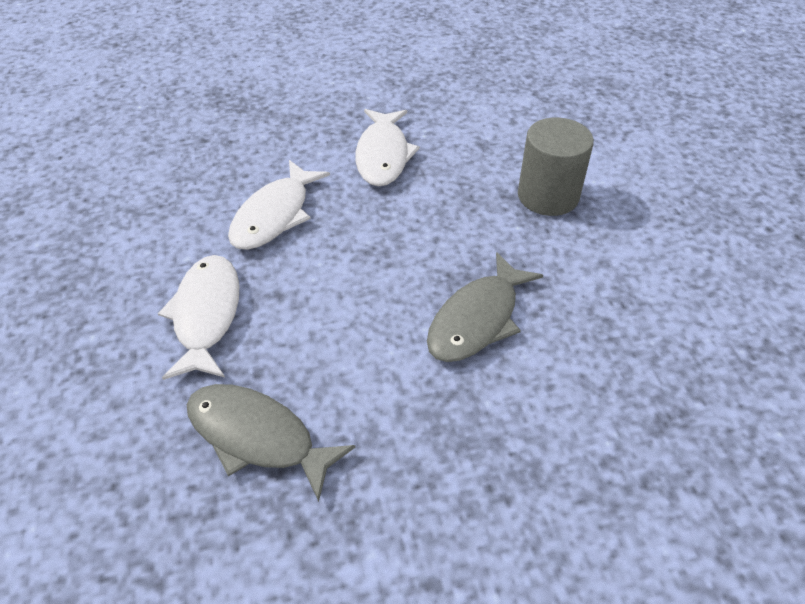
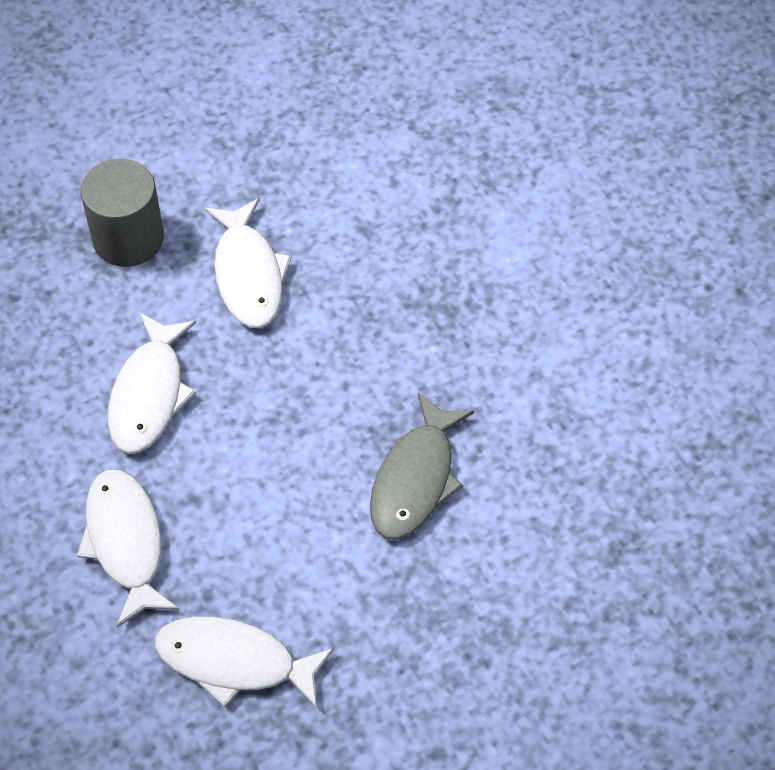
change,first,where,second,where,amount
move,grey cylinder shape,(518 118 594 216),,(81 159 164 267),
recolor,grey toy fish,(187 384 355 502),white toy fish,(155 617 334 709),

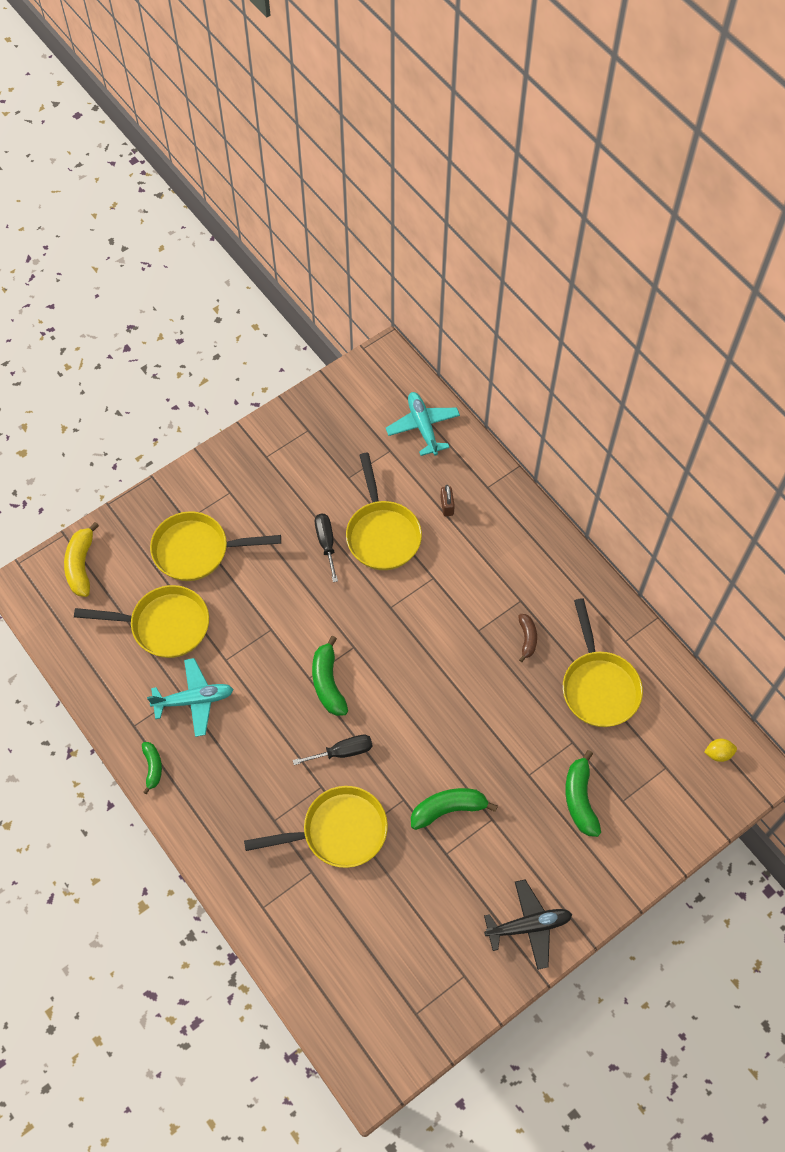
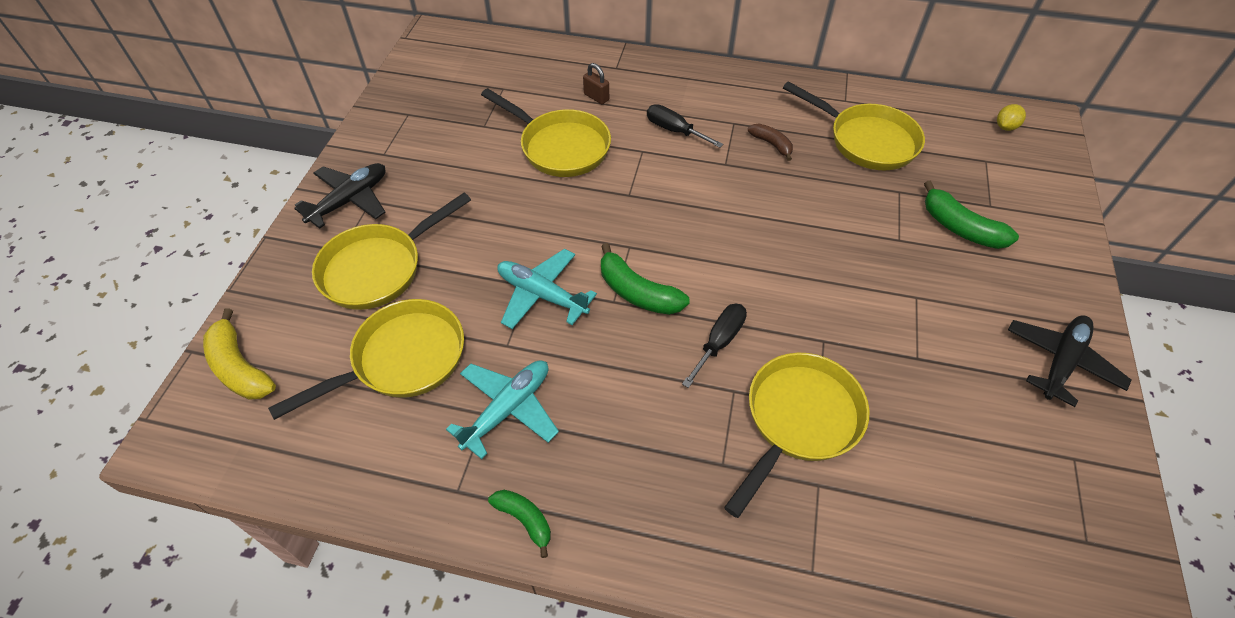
change,first,where,second,where,amount
delete,emerald banana,(411 788 498 830),,,
insert,,,jet-black aeroplane,(294 163 386 229),
move,jet-black hand screwdriver,(315 513 338 582),,(647 104 723 148),
move,aqua aeroplane,(386 392 460 456),,(497 249 597 329),

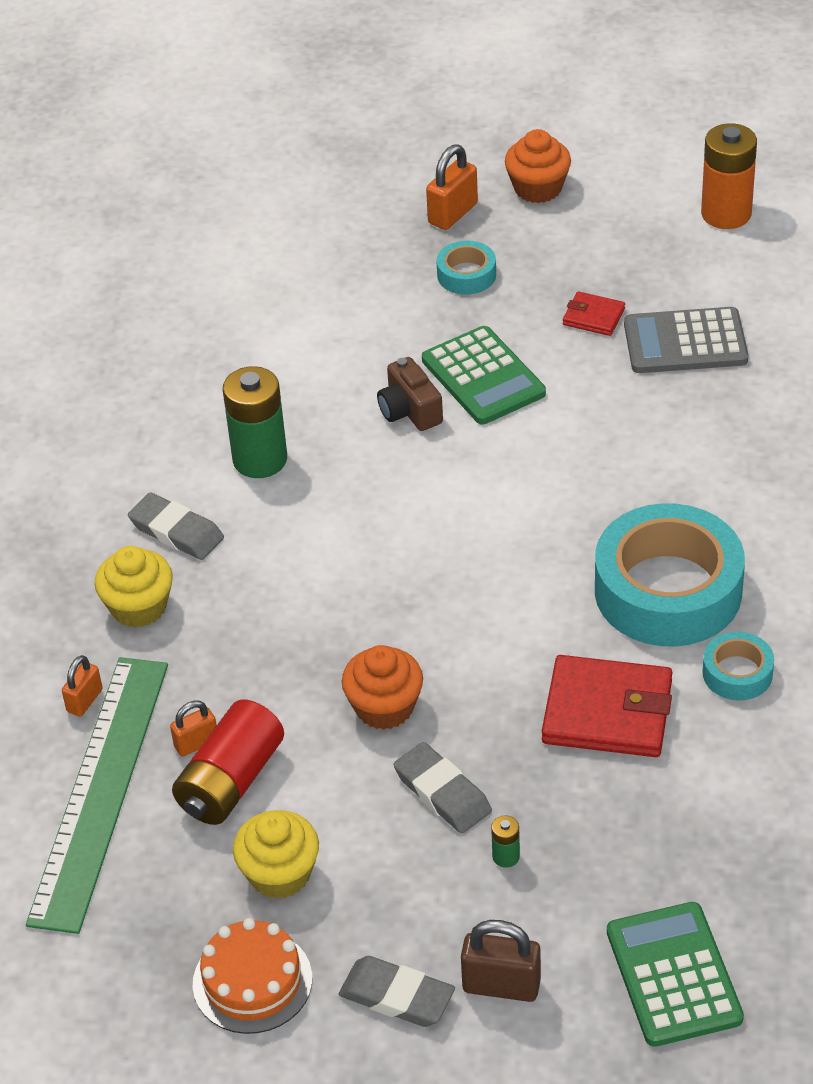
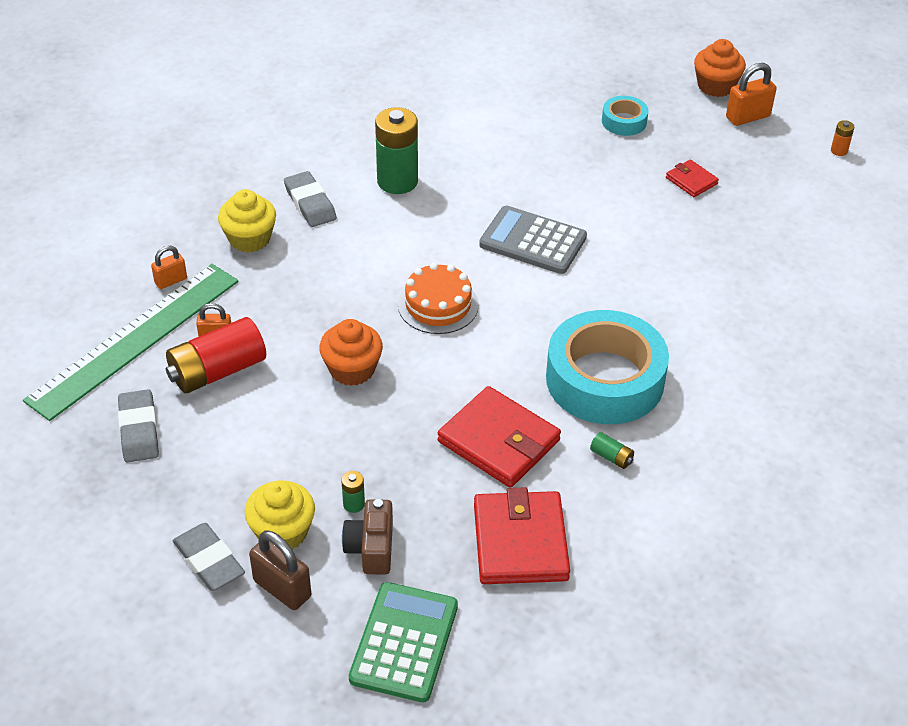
change,first,where,second,where,amount
delete,emerald calculator,(422 326 546 424),,,
insert,,,red billfold,(474 487 570 584),
move,orange gateau,(193 918 312 1034),,(398 263 479 334),
move,yellow cupcake,(233 810 319 899),,(245 481 315 550),
move,dark brown photo camera,(377 357 443 431),,(342 499 393 575),
move,grey pencil eraser,(393 742 492 834),,(118 389 159 463),
move,orange lock,(426 144 478 230),,(726 63 777 126),
move,grey calculator,(624 307 749 373),,(479 206 587 274),
replace,aqua roll of tape,(702 632 774 700),emerald power cell,(590 432 634 469),
resize,orange power cell,(701 123 757 229),,(831 120 854 156),x0.43

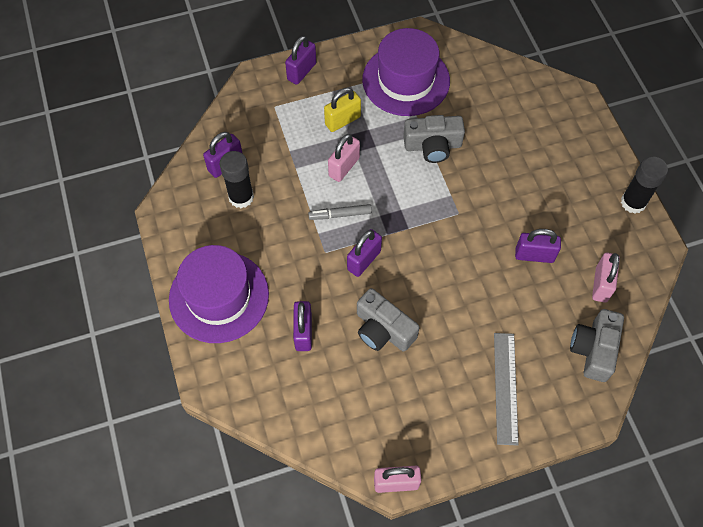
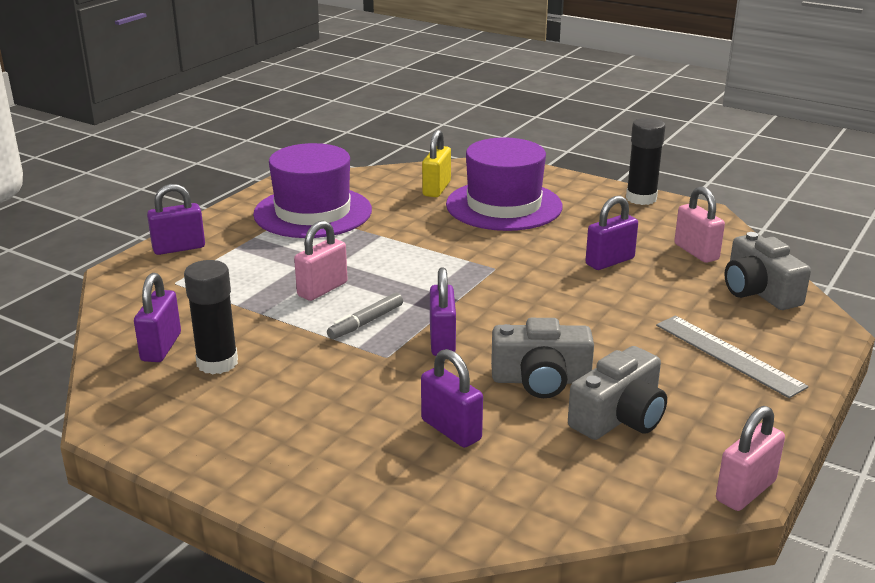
change,first,where,second,where,amount
move,purple tall hat,(169 245 269 343),,(446 137 562 231),
move,yellow lock,(324 88 361 132),,(422 130 451 197),
move,grey photo camera,(403 115 465 163),,(568 346 667 440),
rotate,purple lock,(285 36 316 85),,(147 184 205 255),75 degrees clockwise
rotate,rosy lock,(328 134 360 182),,(294 220 347 301),45 degrees clockwise

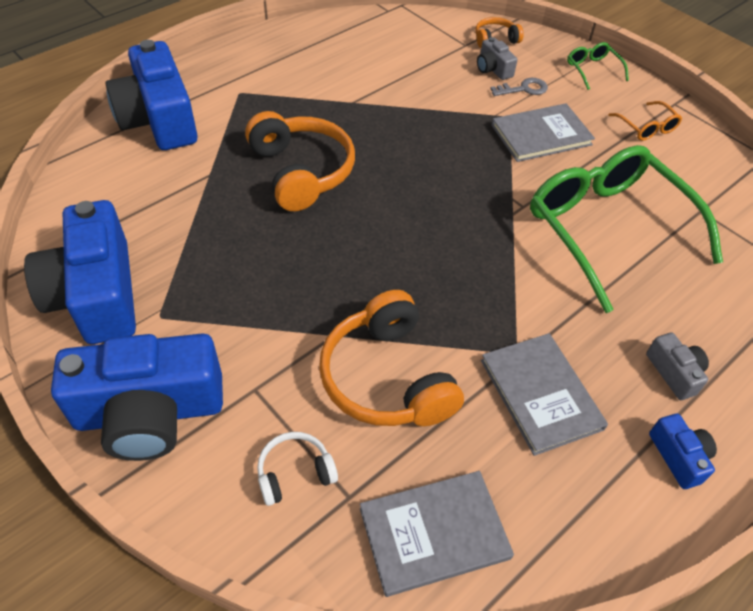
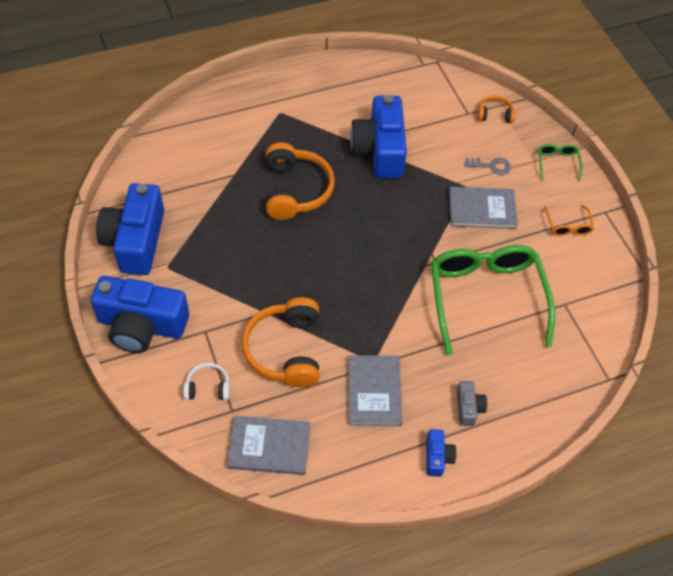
change,first,where,second,where,amount
delete,grey photo camera,(477 37 517 80),,,
move,cobalt photo camera,(105 40 198 150),,(350 95 407 178),

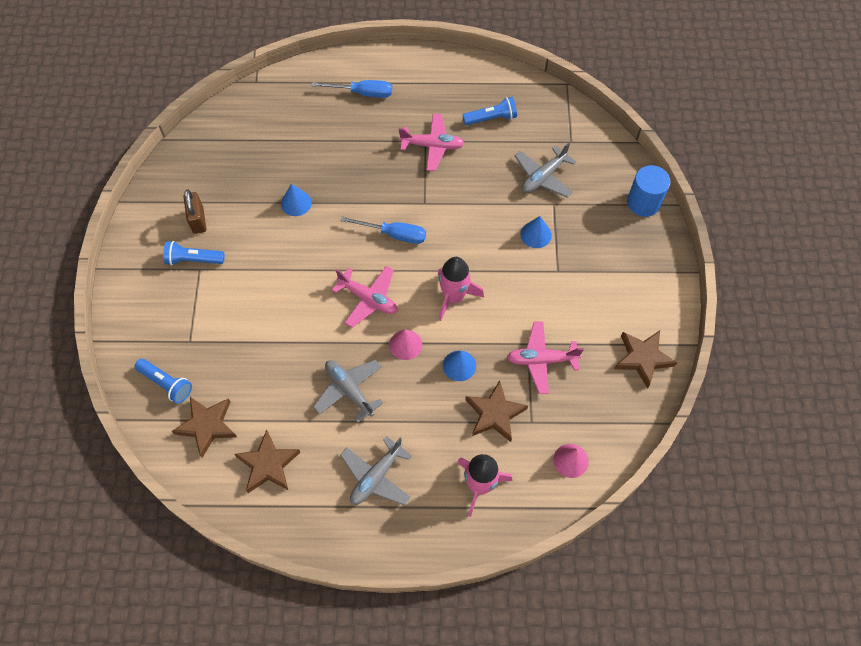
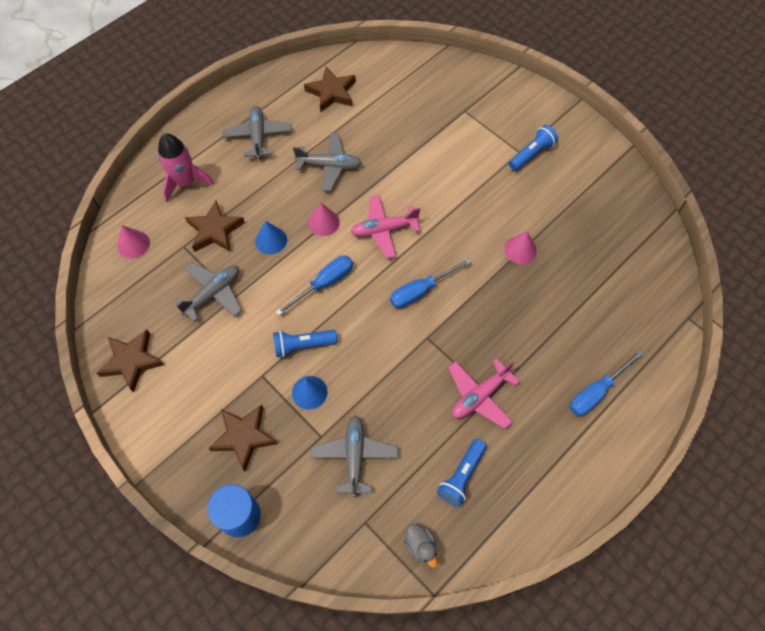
change,first,where,second,where,amount
delete,dark brown lock,(183 189 206 234),,,
insert,,,grey duck,(404 524 437 568),
move,cobalt pocket torch,(135 359 192 403),,(273 330 337 357),
move,dark brown five-pointed star,(172 397 237 458),,(208 405 278 471),
replace,rosy spaceship,(438 257 484 321),cobalt hand screwdriver,(276 255 353 316),
recolor,cobalt cone shape,(281 184 312 216),rosy cone shape,(504 231 537 264),
recolor,rosy aeroplane,(507 321 584 394),grey aeroplane,(174 262 242 322),

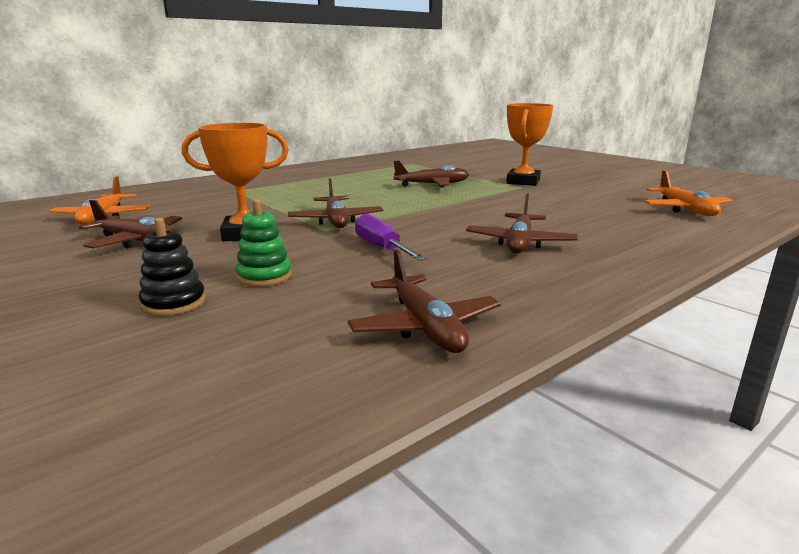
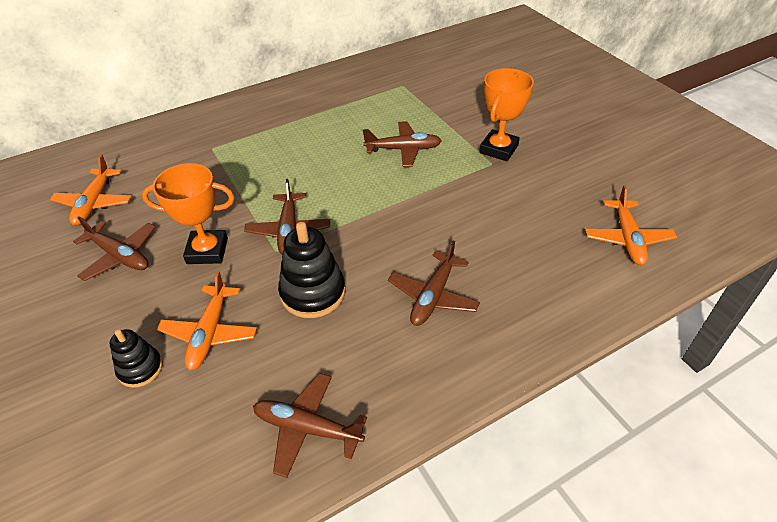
change,first,where,second,where,amount
replace,emerald stacking toy,(235 199 292 287),orange aeroplane,(157 271 257 370),
replace,purple hand screwdriver,(355 213 427 261),jet-black stacking toy,(278 222 346 318),
rotate,dark brown aeroplane,(348 249 501 353),,(253 373 367 478),120 degrees clockwise

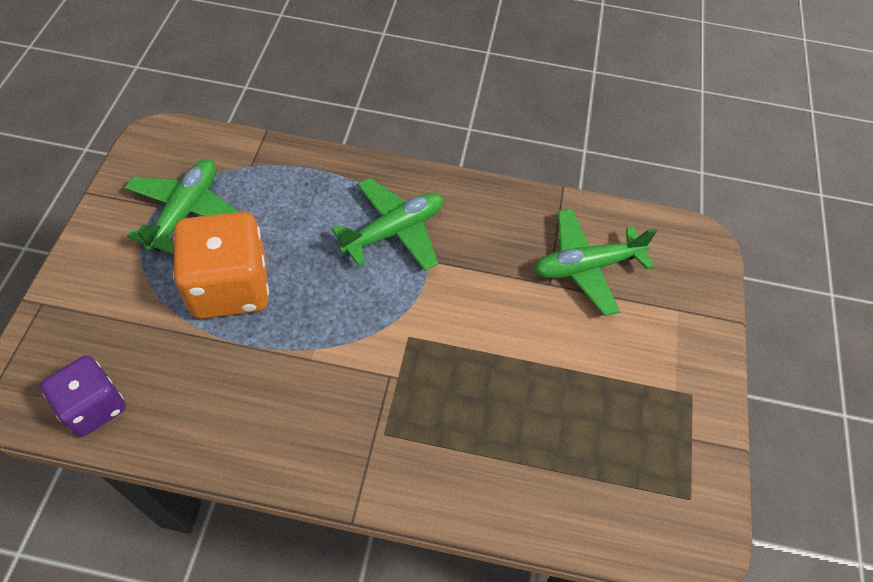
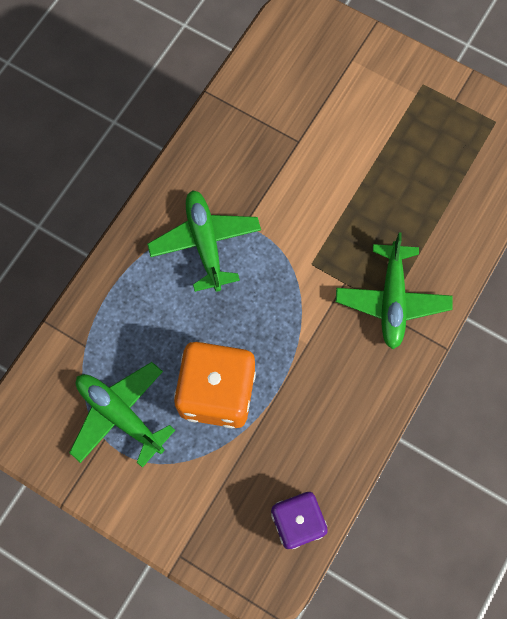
change,first,where,second,where,amount
move,emerald aeroplane,(534 209 657 316),,(336 233 453 349),

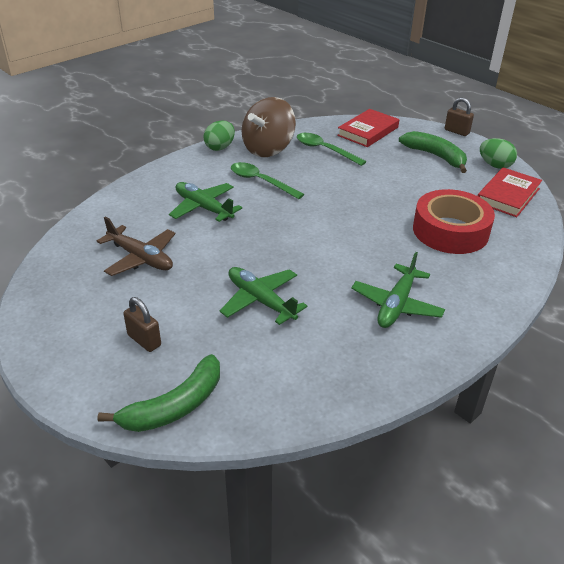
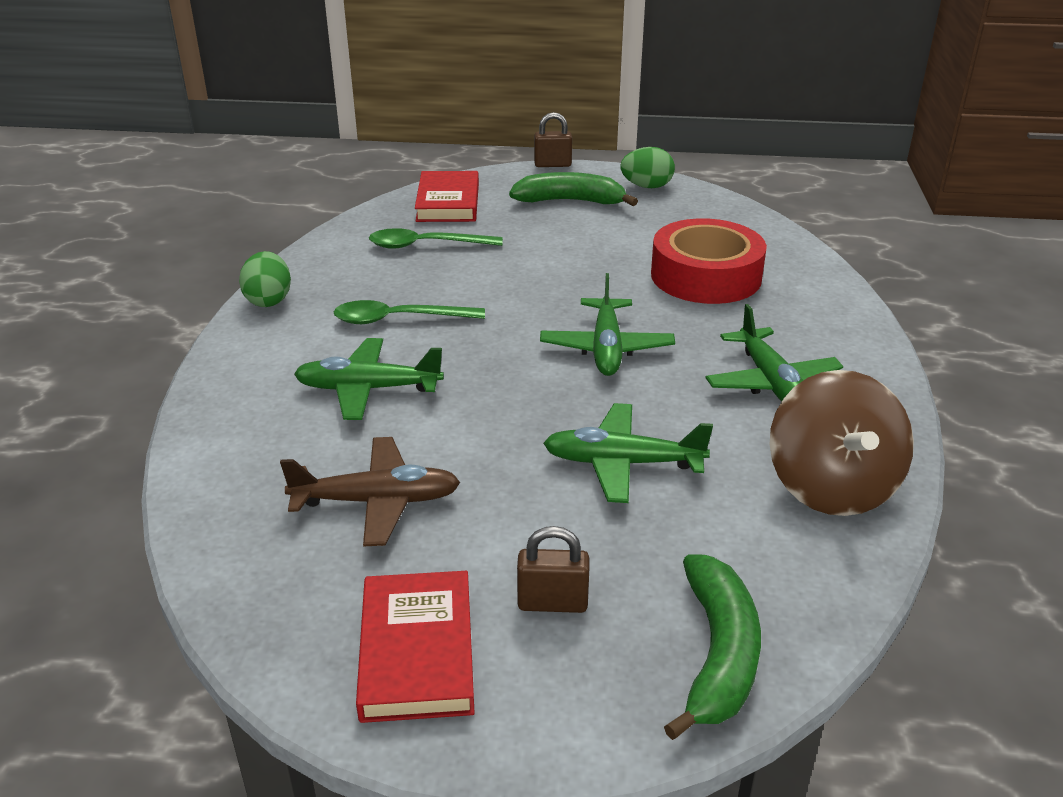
change,first,where,second,where,amount
insert,,,emerald aeroplane,(540 273 675 376),
move,dark brown spinning top,(242 97 296 157),,(770 370 914 516),
move,red hardback,(478 167 542 217),,(356 571 475 723),

